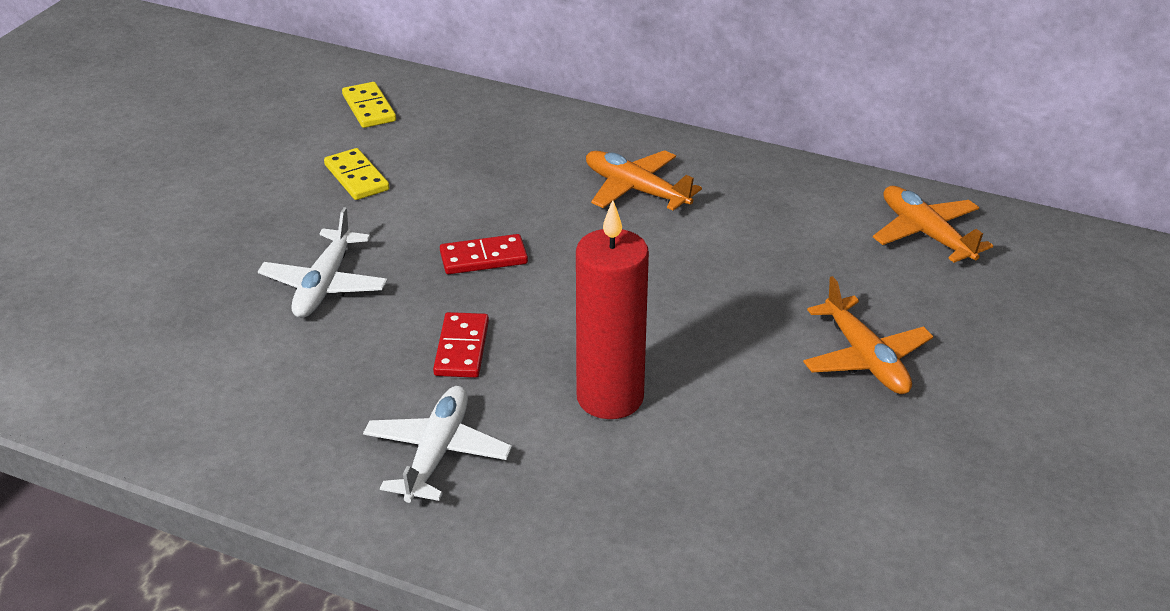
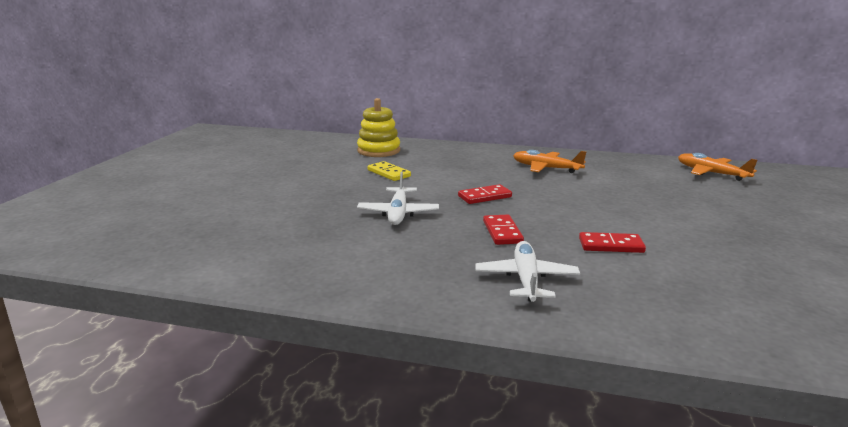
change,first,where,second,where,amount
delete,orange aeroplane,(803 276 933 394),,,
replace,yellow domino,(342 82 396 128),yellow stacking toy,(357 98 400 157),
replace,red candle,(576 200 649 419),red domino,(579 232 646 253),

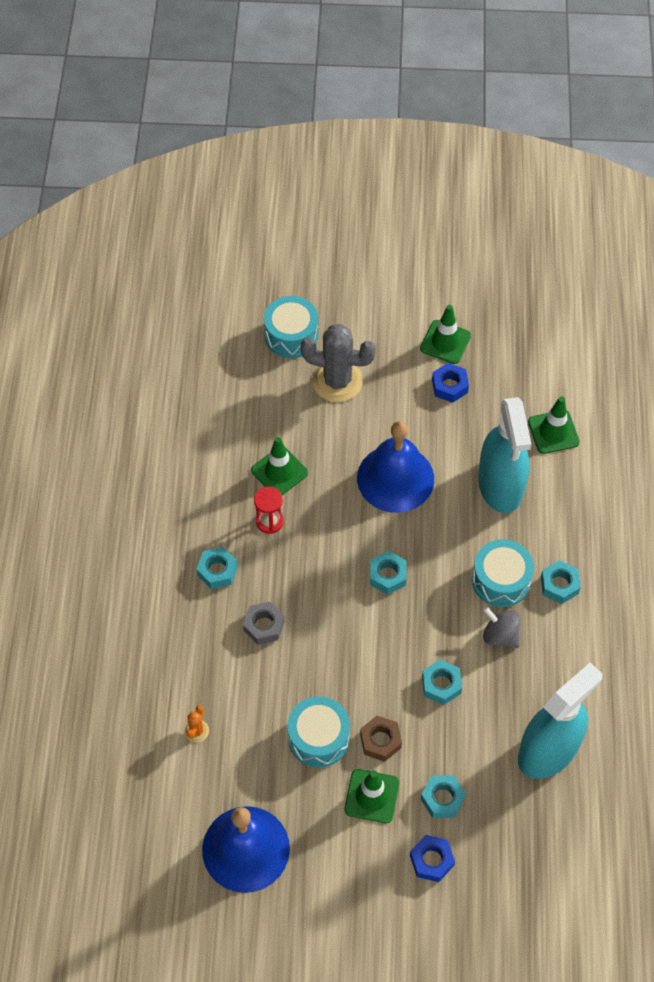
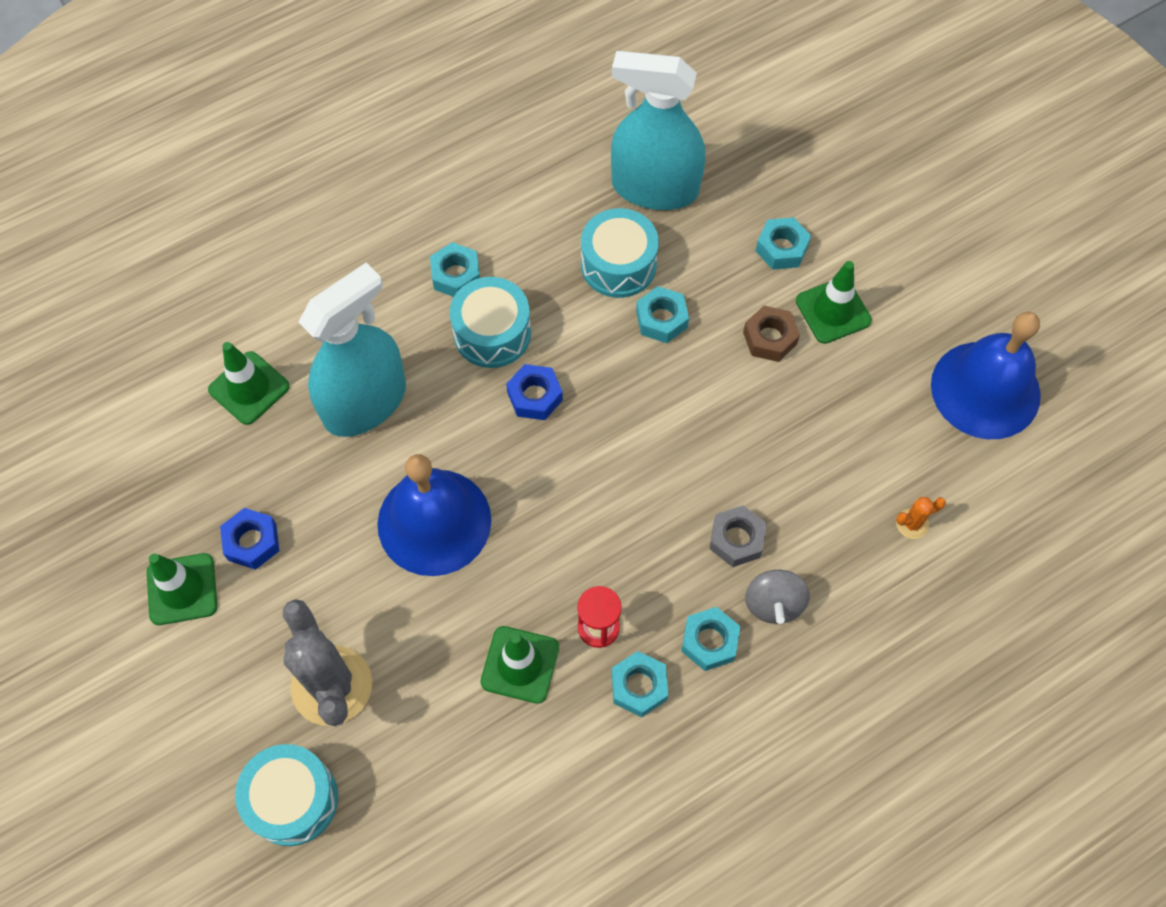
change,first,where,second,where,amount
move,aqua snare drum,(288 696 350 767),,(581 208 659 298),
move,aqua hex nut,(370 551 406 595),,(612 651 668 717),
move,cobalt hex nut,(410 835 455 882),,(506 364 563 420),
move,grey spinning top,(483 607 520 648),,(745 570 810 624),

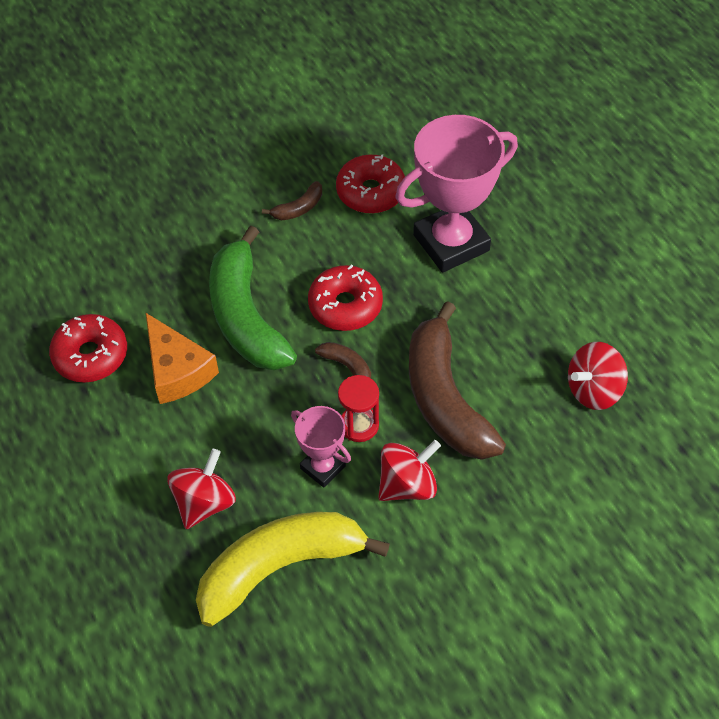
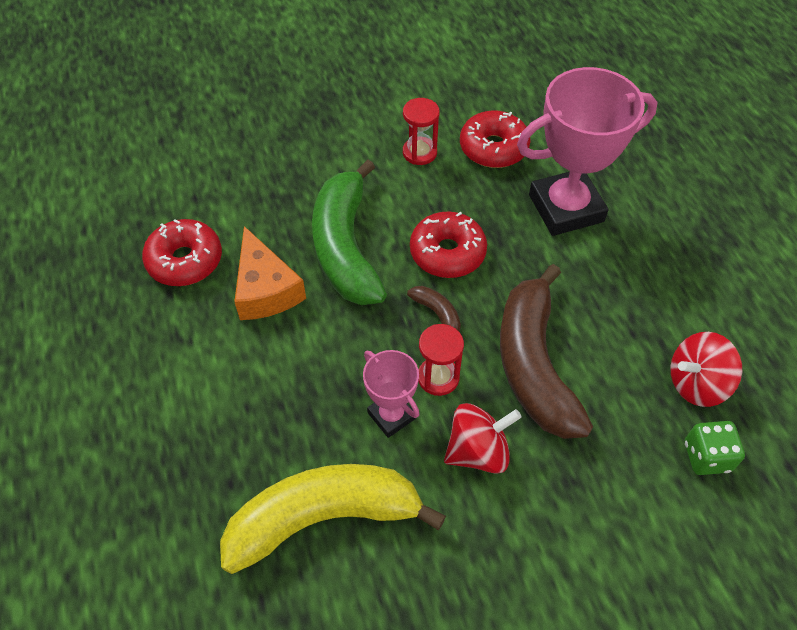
change,first,where,second,where,amount
delete,red spinning top,(167 449 236 529),,,
insert,,,emerald game die,(685 421 745 475),
replace,dark brown banana,(262 181 322 220),red hourglass,(403 98 440 165),

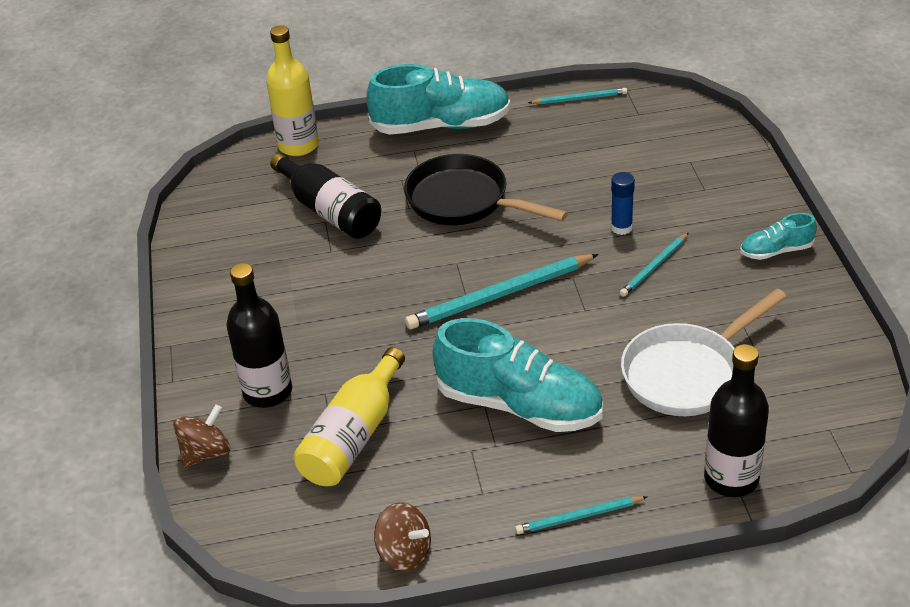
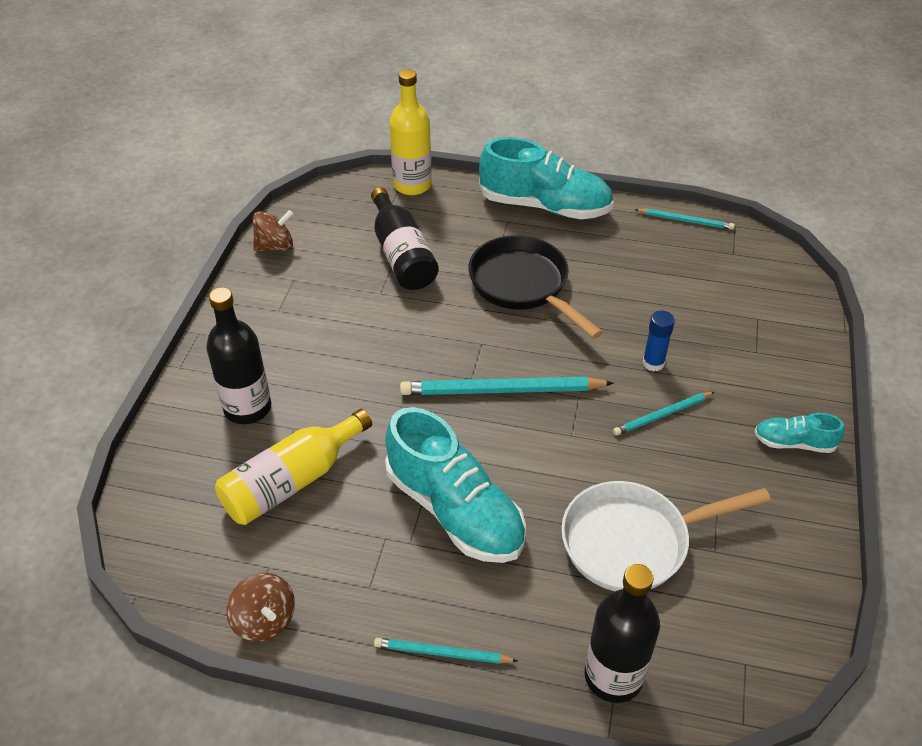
change,first,where,second,where,amount
move,dark brown spinning top,(173 404 230 467),,(253 210 293 251),

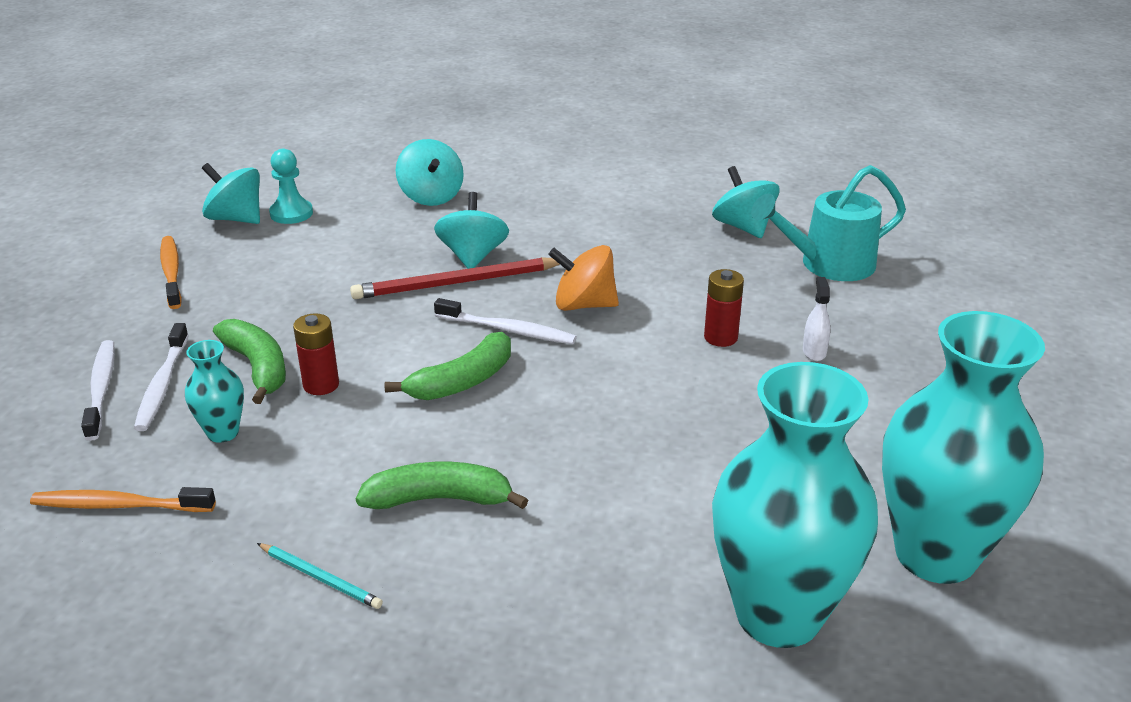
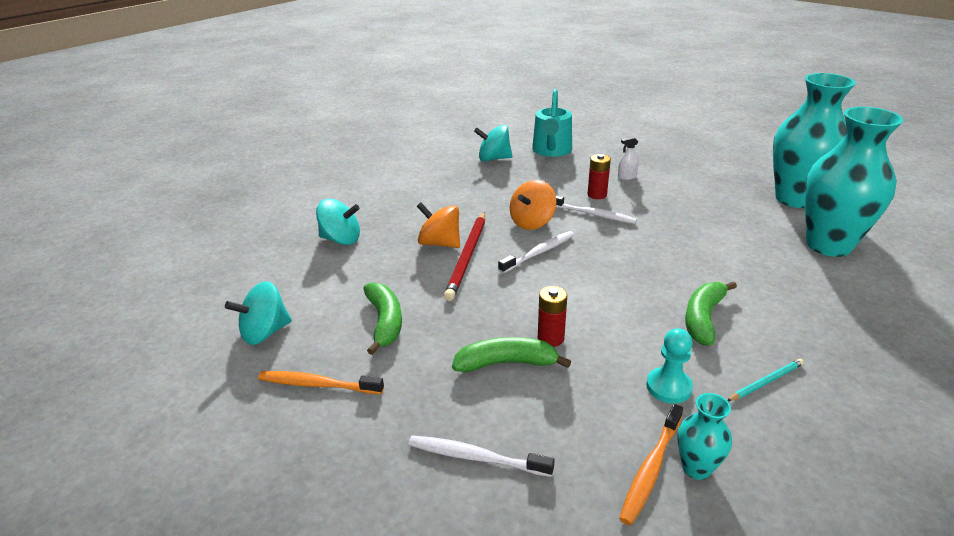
change,first,where,second,where,amount
move,white toothbrush,(134 323 189 431),,(556 195 637 224),
move,aqua flower vase,(185 340 244 443),,(677 393 732 480),
move,aqua chess pawn,(269 149 313 224),,(646 328 693 404),
move,emerald banana,(384 332 511 400),,(363 282 402 355),
recolor,aqua spinning top,(434 192 509 269),orange spinning top,(417 202 460 248),
rotate,white spray bottle,(803 277 831 361),,(618 137 639 180),45 degrees counterclockwise

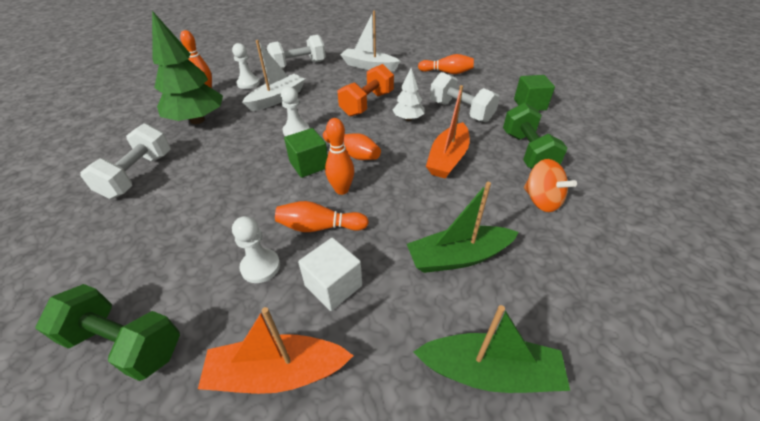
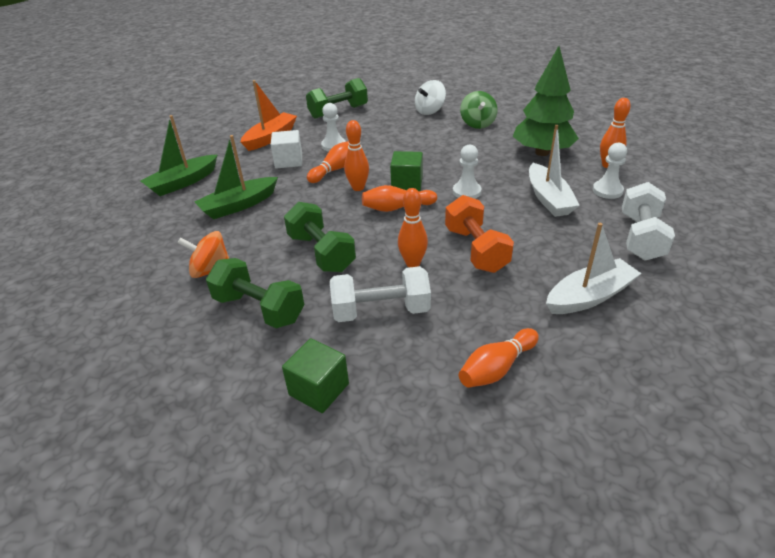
change,first,where,second,where,amount
insert,,,white spinning top,(415 80 446 115),
replace,white dumbbell,(80 123 171 199),emerald spinning top,(460 91 498 129),
replace,white fir tree,(393 68 424 121),orange skittle,(398 188 428 267),
replace,orange sailboat,(426 85 470 179),emerald dumbbell,(284 202 356 272),
rotate,emerald sailboat,(407 182 519 273),,(194 135 278 219),150 degrees counterclockwise

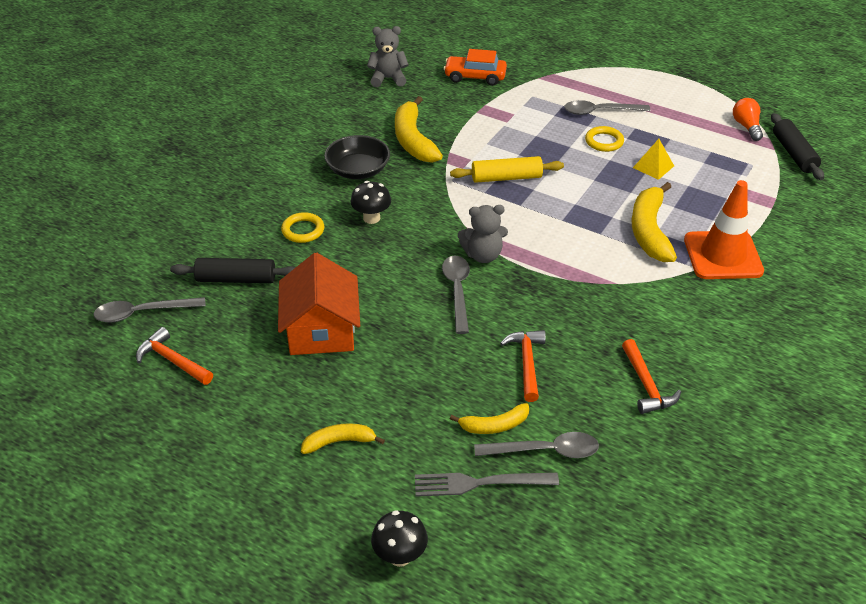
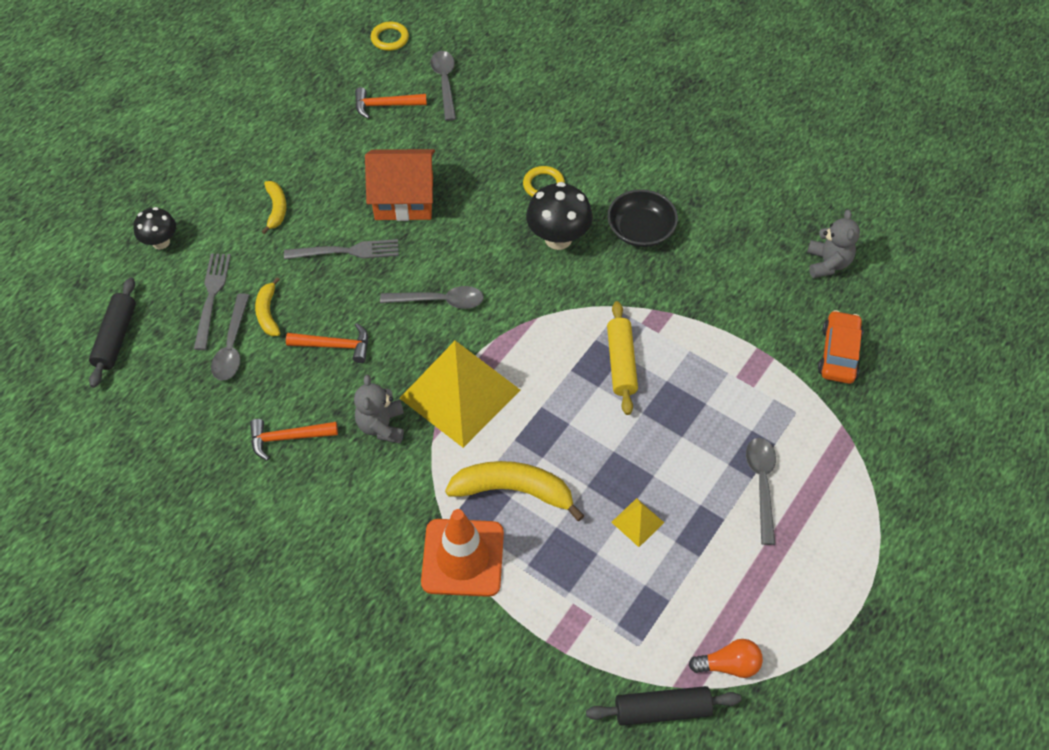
change,first,where,second,where,amount
delete,yellow banana,(395 96 443 163),,,
insert,,,grey dinner fork,(284 239 399 259),
insert,,,yellow pyramid,(399 341 520 448),
move,jet-black dough roller,(170 258 295 283),,(89 277 136 388),
move,grey stuffed bear,(458 205 508 263),,(354 375 404 443),
move,yellow ring,(585 126 624 152),,(371 22 409 51),
rotate,orange claw hammer,(136 327 213 385),,(355 87 427 119),135 degrees counterclockwise
resize,jet-black fungus,(351 181 391 224),,(526 182 593 250),x1.58

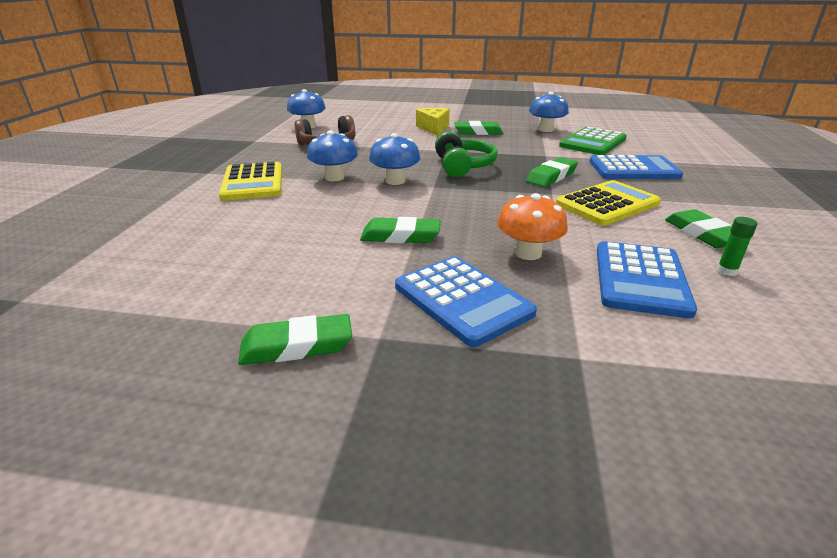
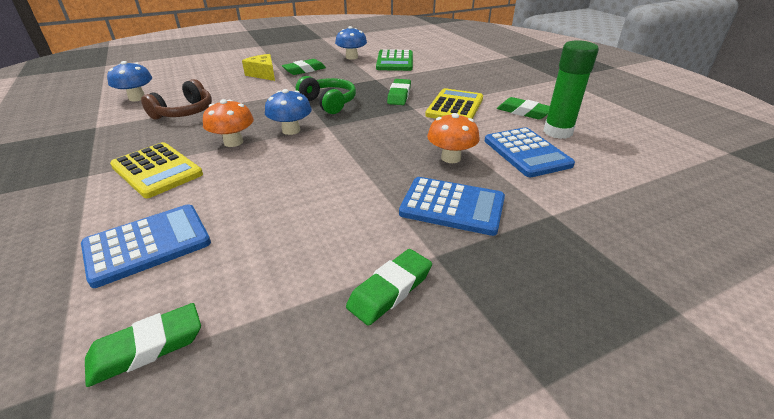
change,first,where,second,where,amount
move,emerald pencil eraser,(360 217 440 243),,(85 303 201 387),
move,cobalt calculator,(589 155 683 179),,(81 204 211 288),
recolor,cobalt fungus,(307 130 358 181),orange fungus,(203 99 254 147),
resize,emerald stick of glue,(717 217 757 276),,(544 40 599 139),x2.39

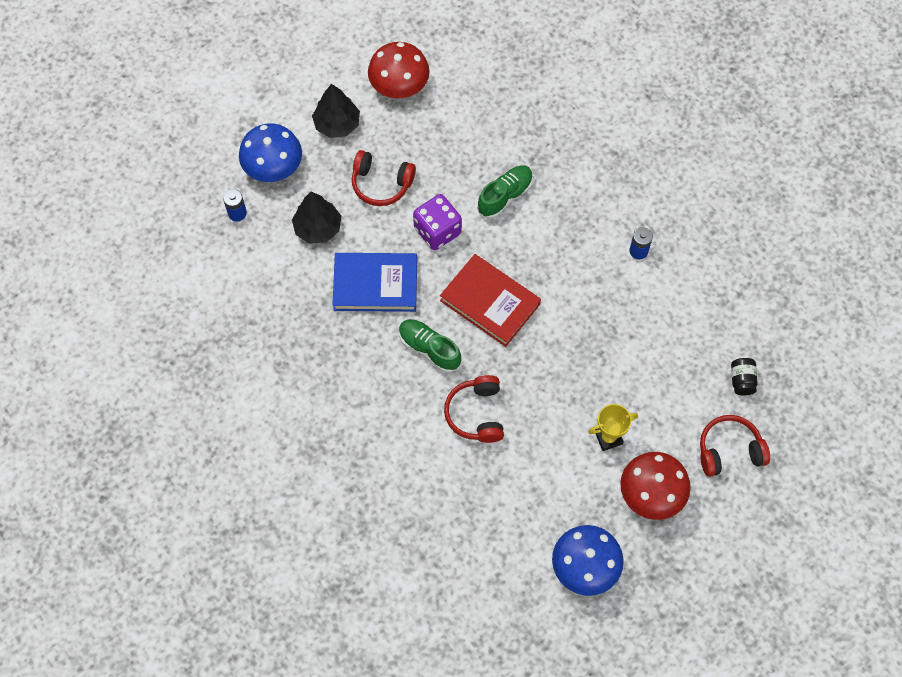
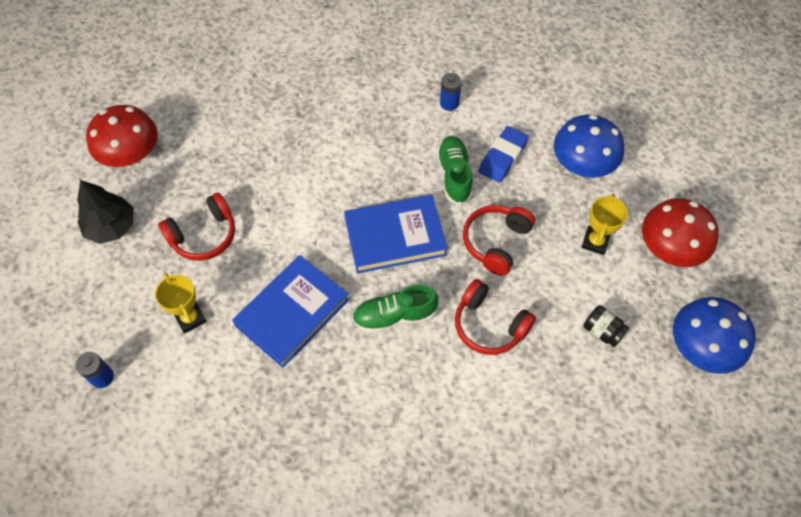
change,first,where,second,where,amount
delete,purple game die,(413 194 462 250),,,
insert,,,cobalt pencil eraser,(478 126 529 183),
move,cobalt fungus,(239 123 302 182),,(554 115 624 178),
move,emerald shoe,(477 165 533 219),,(437 136 473 205),
move,red headset,(700 415 770 477),,(463 205 535 276),
move,jet-black jar,(731 358 758 395),,(584 305 629 347),
replace,jet-black fir tree,(292 192 341 244),yellow prize cup,(155 273 207 334),
recolor,red hardback,(440 254 541 347),cobalt hardback,(344 195 448 273),

